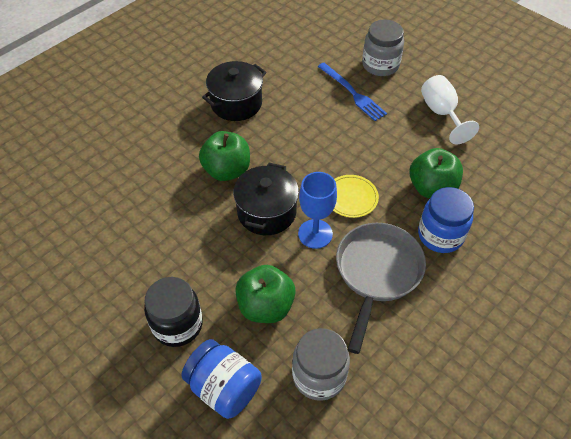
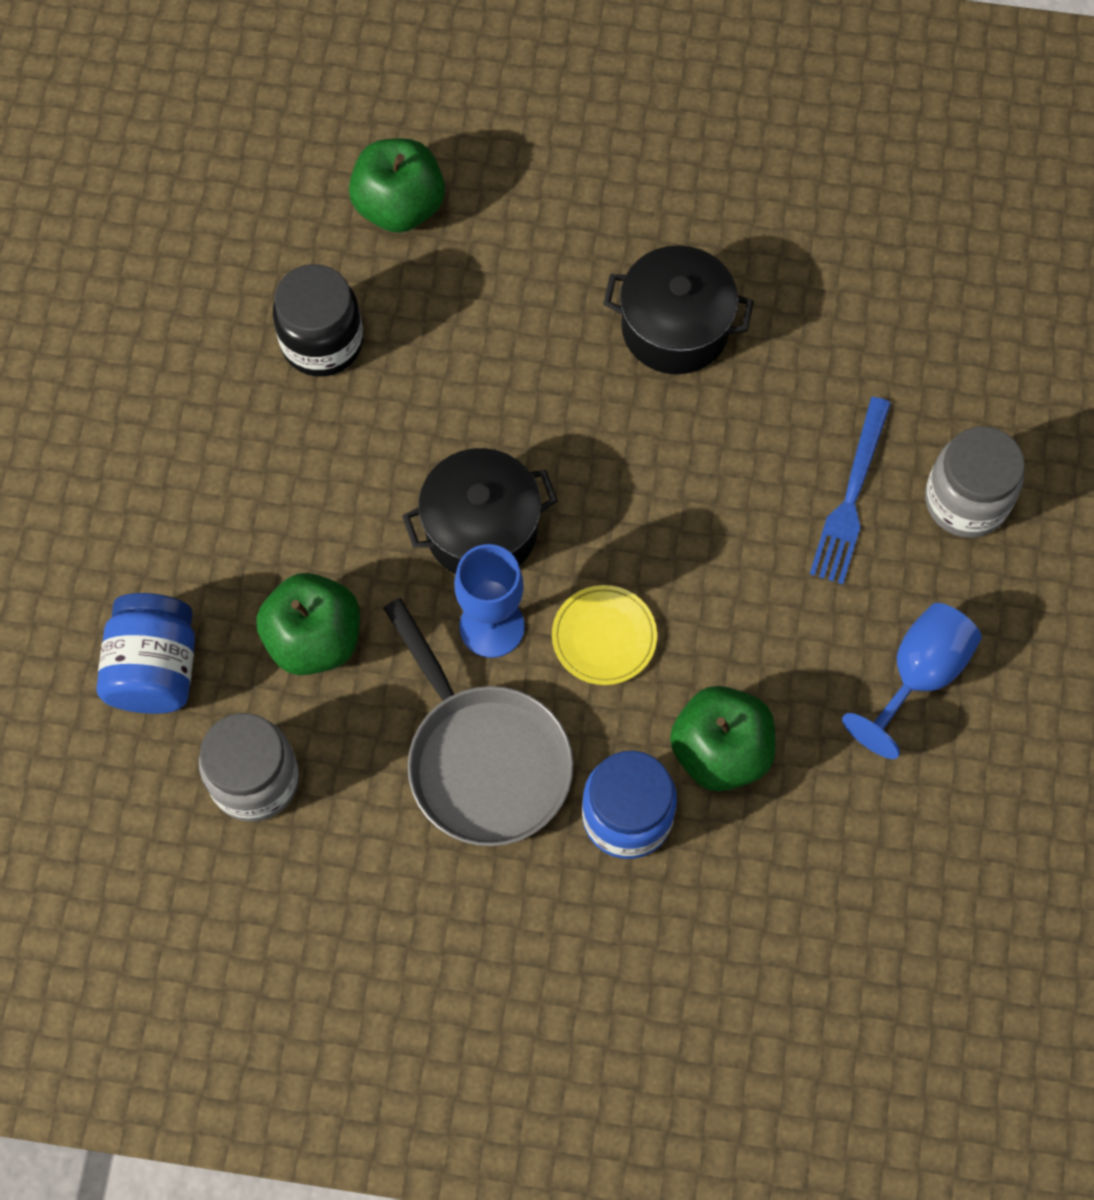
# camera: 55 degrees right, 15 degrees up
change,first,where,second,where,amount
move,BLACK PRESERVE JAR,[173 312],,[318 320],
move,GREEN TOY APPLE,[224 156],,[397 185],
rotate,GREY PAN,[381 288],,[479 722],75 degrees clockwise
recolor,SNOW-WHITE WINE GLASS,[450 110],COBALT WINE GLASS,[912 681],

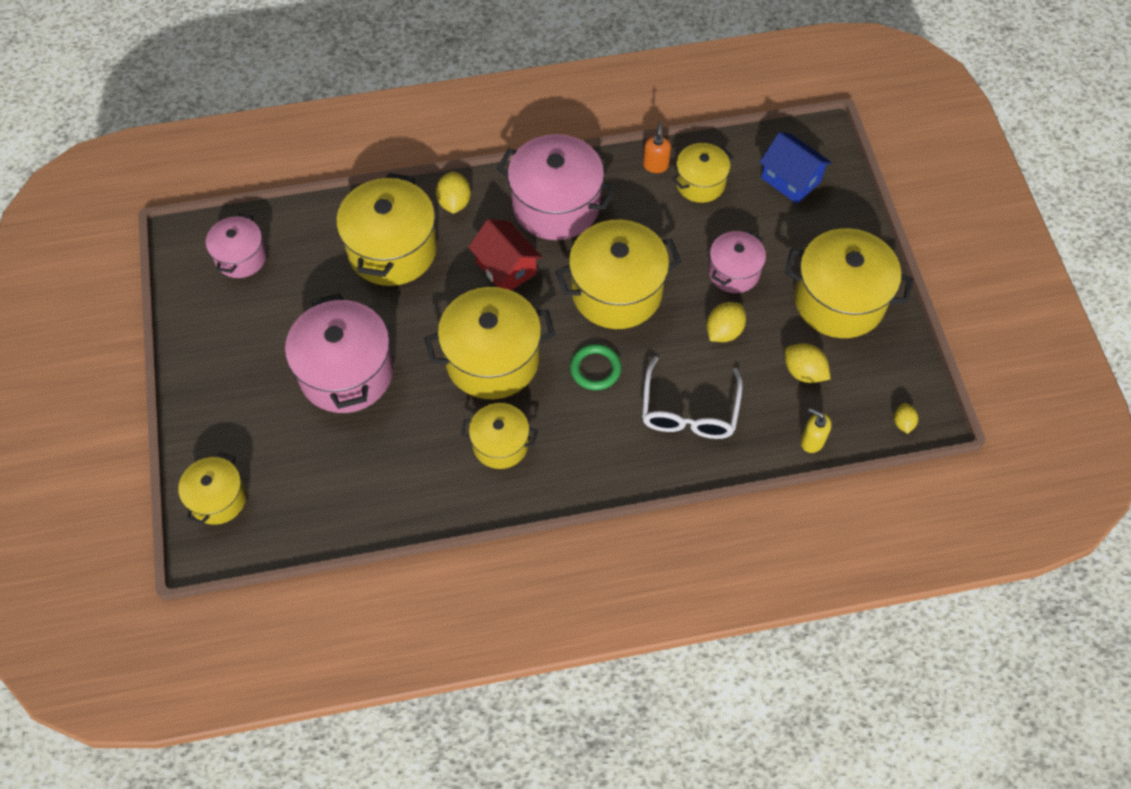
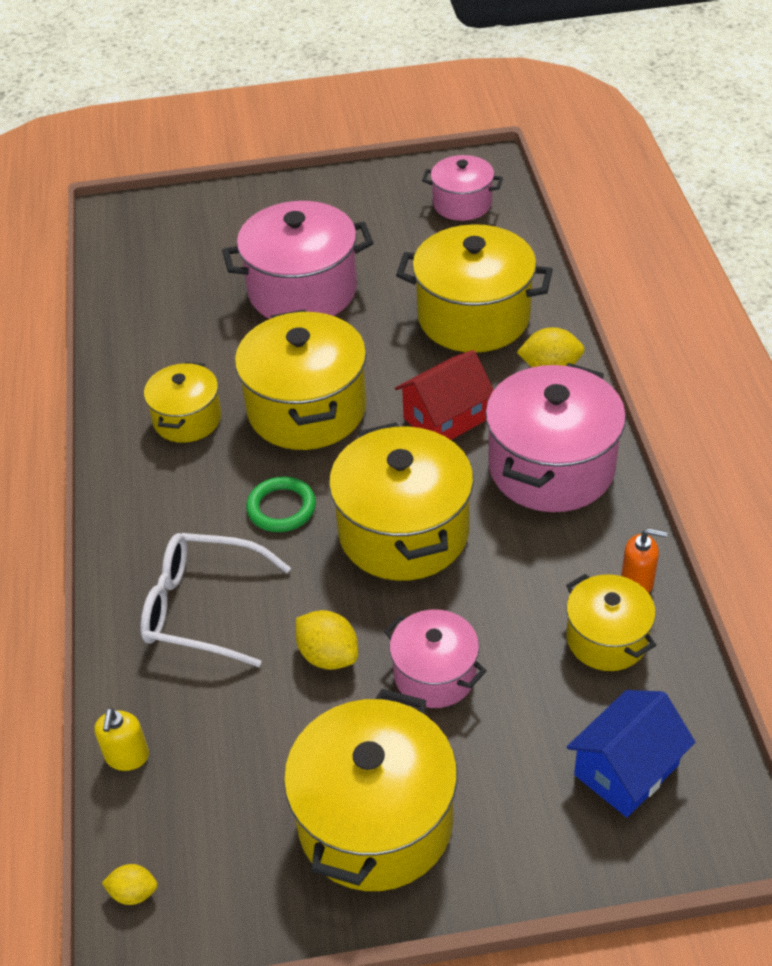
# camera: 95 degrees right, 15 degrees down
change,first,where,second,where,amount
rotate,GOLDEN SOAP PUMP,[816 430],,[121 739],150 degrees clockwise
delete,GOLDEN POT,[212 488],,,
delete,GOLDEN TOY LEMON,[807 363],,,

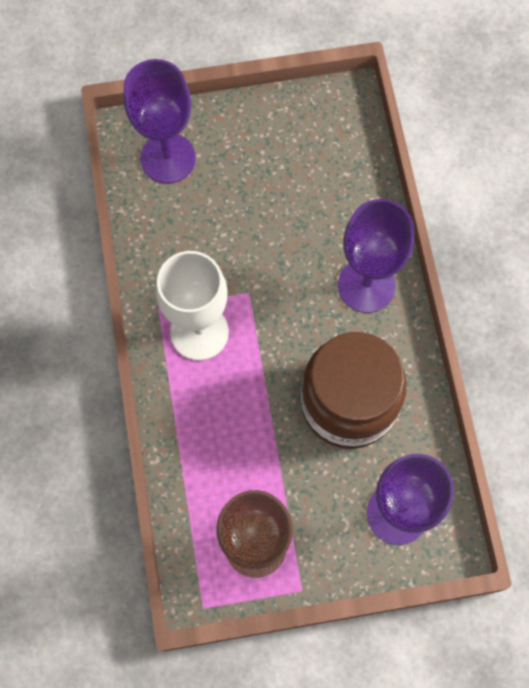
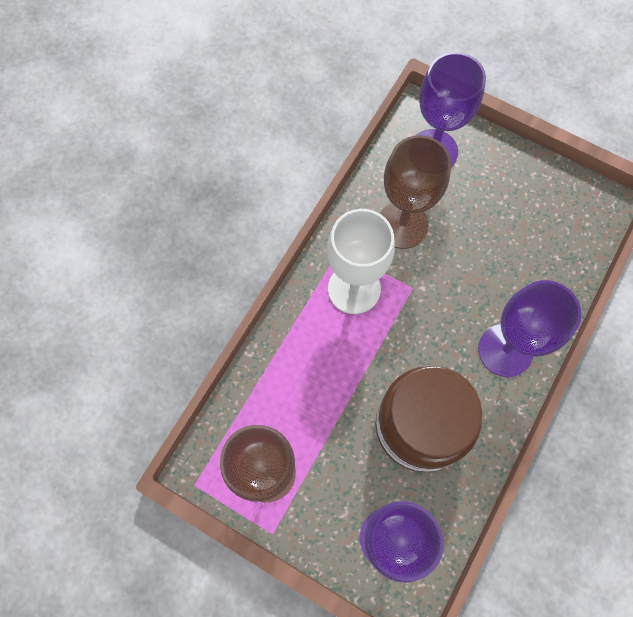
# camera: 40 degrees right, 0 degrees up
change,first,where,second,where,amount
insert,,,BROWN WINE GLASS,[415 192],

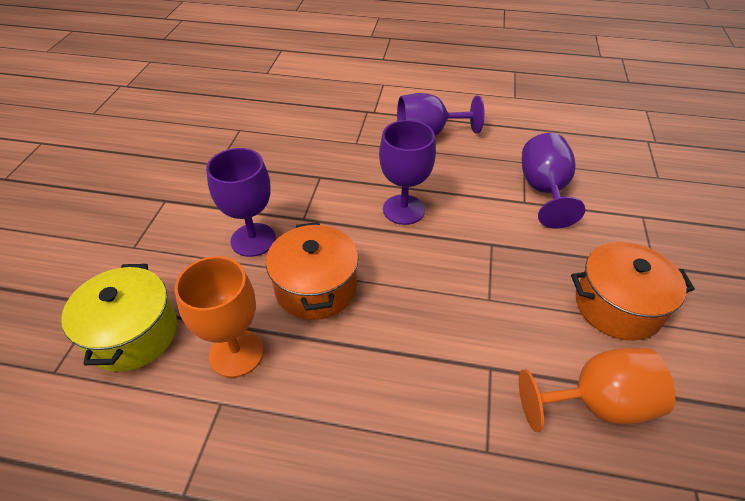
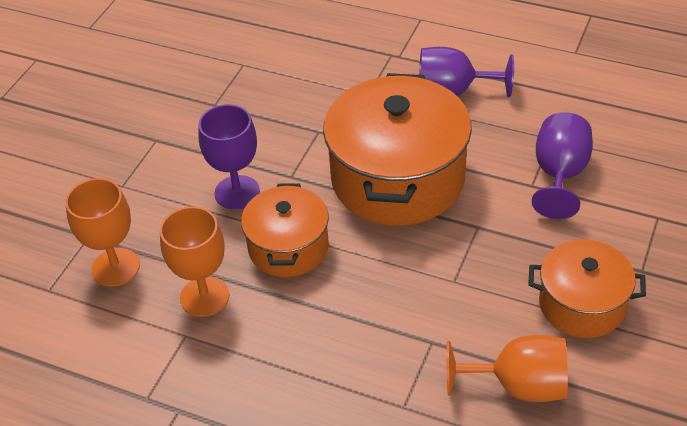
# camera: 15 degrees right, 0 degrees up
change,first,where,second,where,amount
replace,GOLDEN POT,[119 318],ORANGE-COLOURED WINE GLASS,[102 232],
replace,PURPLE WINE GLASS,[407 172],ORANGE-COLOURED POT,[397 149],

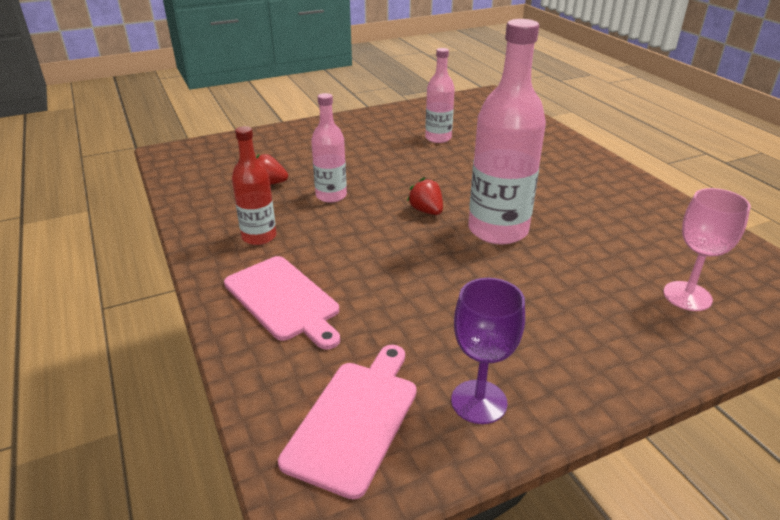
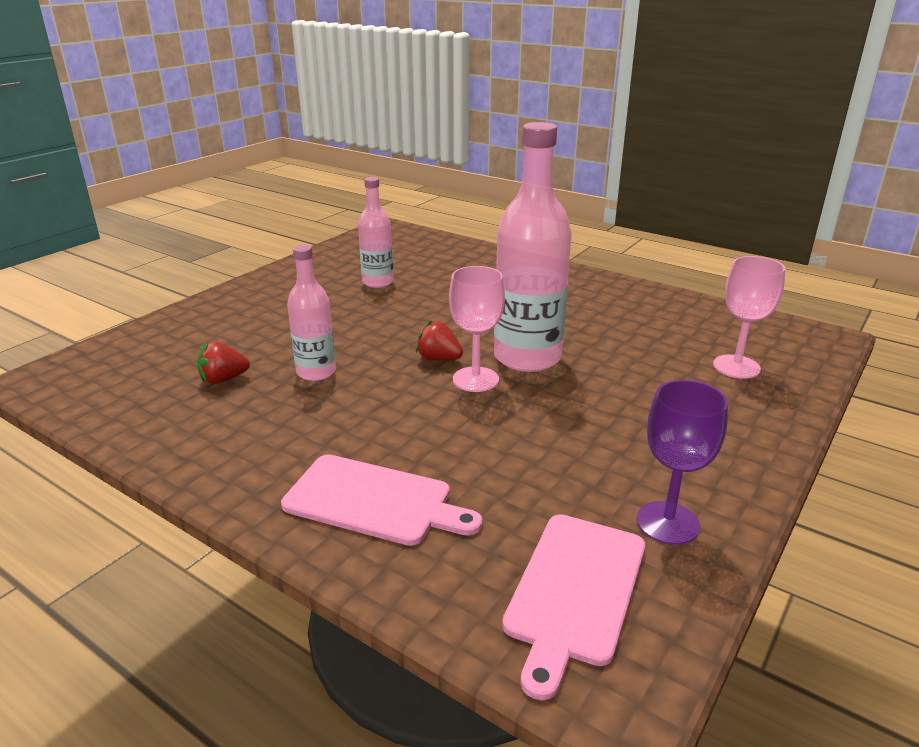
# camera: 30 degrees left, 5 degrees down
change,first,where,second,where,amount
insert,,,PINK WINE GLASS,[477 329],
rotate,PINK CUTTING BOARD,[347 422],,[573 607],150 degrees counterclockwise
delete,CRIMSON FLASK,[254 185],,,

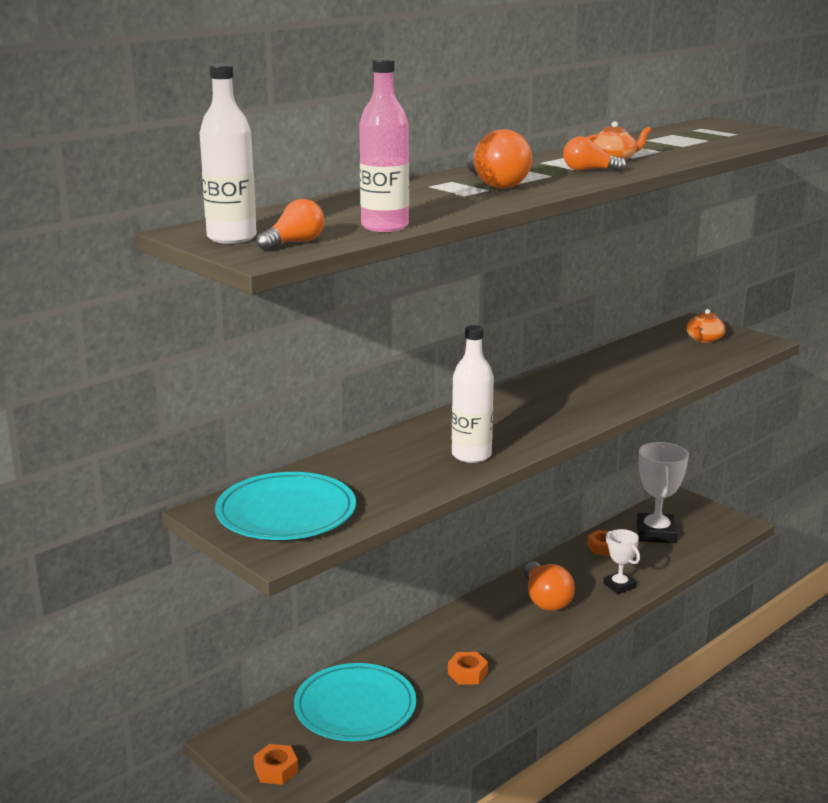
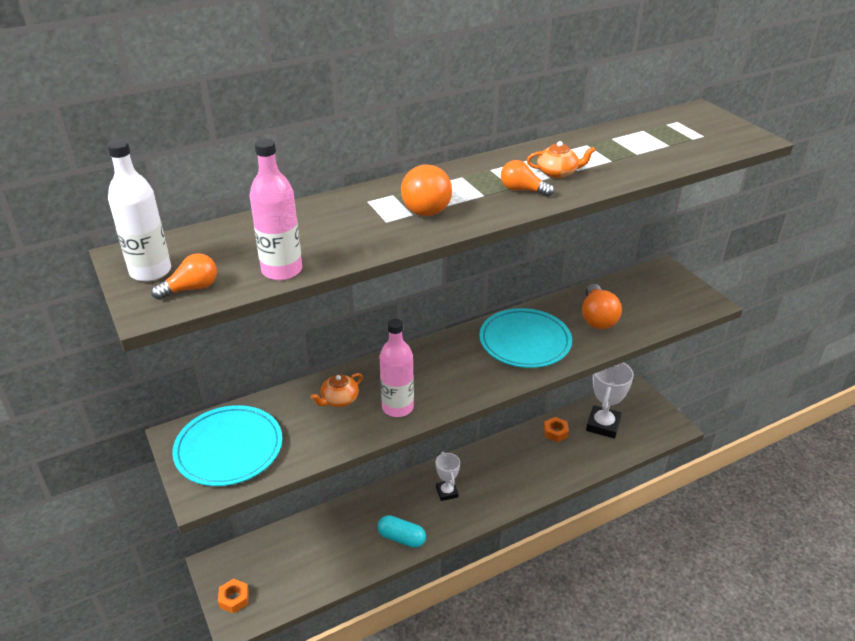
# camera: 15 degrees right, 15 degrees up
change,first,where,second,where,amount
move,ORANGE-COLOURED CHINA TEAPOT,[705 326],,[337 390],
replace,ORANGE-COLOURED HEX NUT,[468 668],TEAL PILL,[401 531],
recolor,SNOW-WHITE FLASK,[473 394],PINK FLASK,[396 368],
move,SNOW-WHITE PRIZE CUP,[621 561],,[448 476],
move,TEAL PLATE,[355 702],,[525 338],
move,ORANGE-COLOURED LIGHT BULB,[549 586],,[602 306],

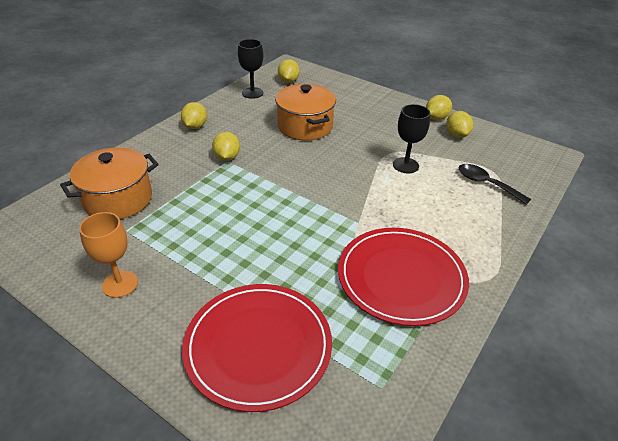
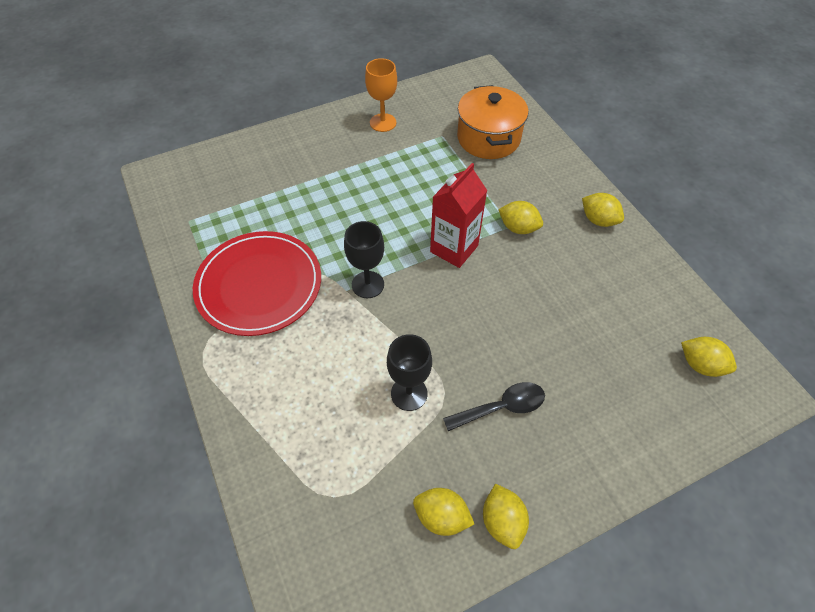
# camera: 120 degrees right, 15 degrees up
change,first,where,second,where,amount
move,BLACK WINE GLASS,[251 69],,[364 260],
insert,,,CRIMSON CARTON,[459 215],
move,BLACK TABLESPOON,[494 184],,[494 406],
delete,CRIMSON PLATE,[257 348],,,
delete,ORANGE-COLOURED POT,[305 112],,,

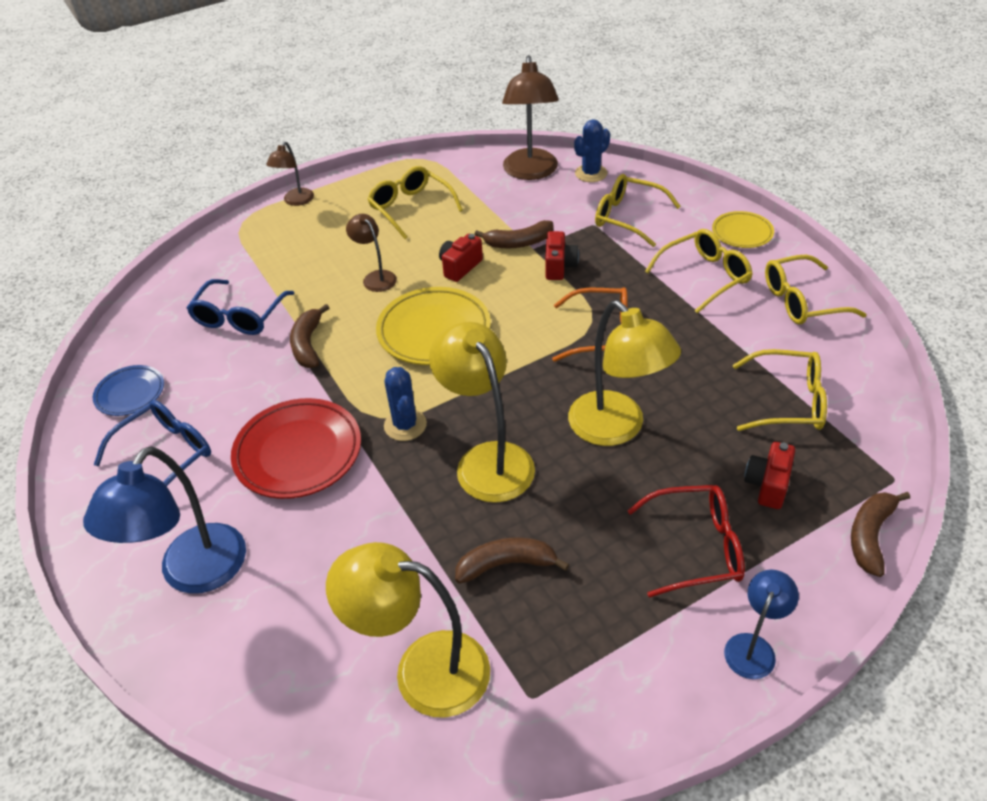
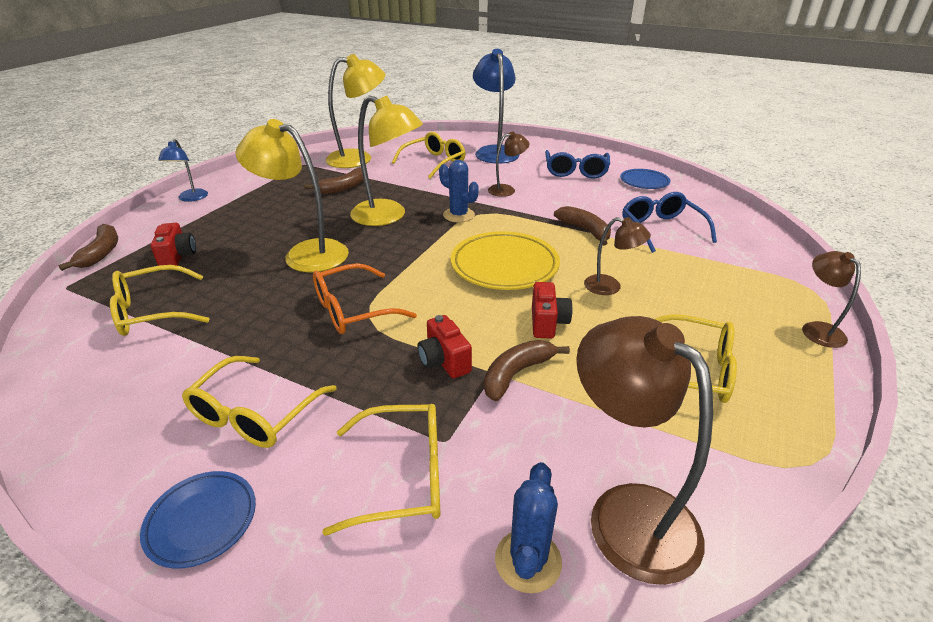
# camera: 145 degrees right, 10 degrees down
change,first,where,second,where,amount
recolor,GOLDEN PLATE,[743 229],COBALT PLATE,[198 520],
move,GOLDEN GLASSES,[816 289],,[428 155],
replace,CRIMSON PLATE,[296 448],BROWN LAMP,[508 164],
delete,CRIMSON GLASSES,[686 541],,,

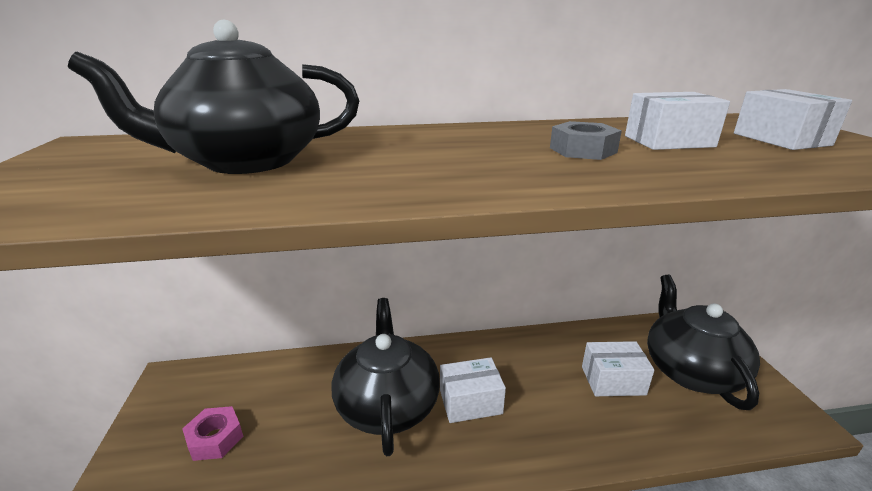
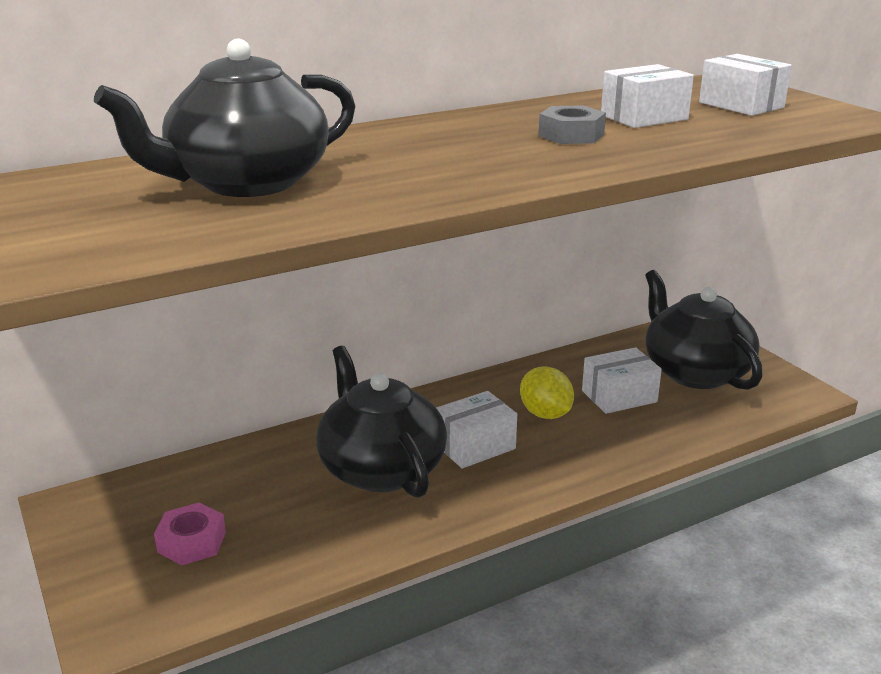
# camera: 20 degrees left, 0 degrees up
change,first,where,second,where,amount
insert,,,GOLDEN TOY LEMON,[547 392],

